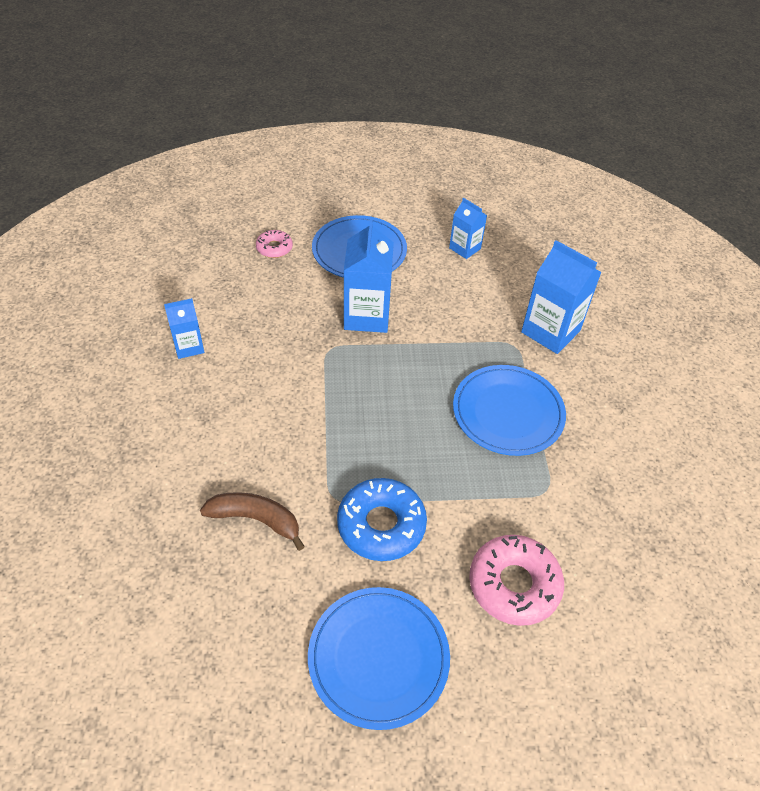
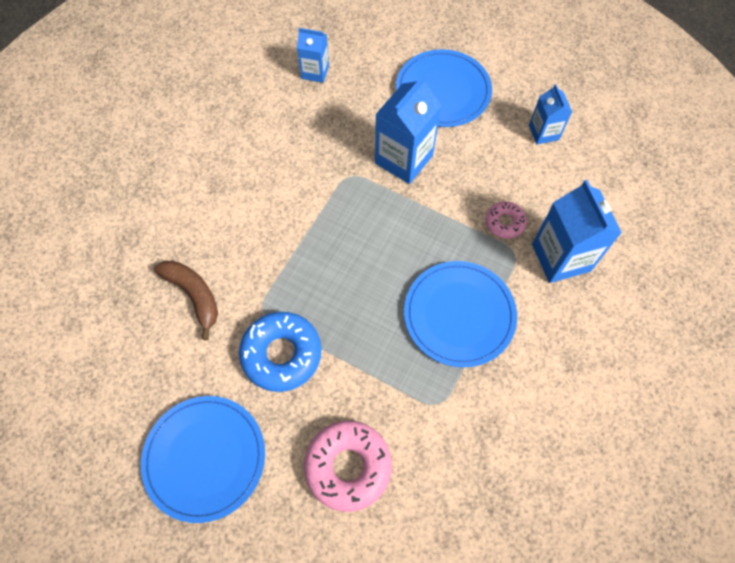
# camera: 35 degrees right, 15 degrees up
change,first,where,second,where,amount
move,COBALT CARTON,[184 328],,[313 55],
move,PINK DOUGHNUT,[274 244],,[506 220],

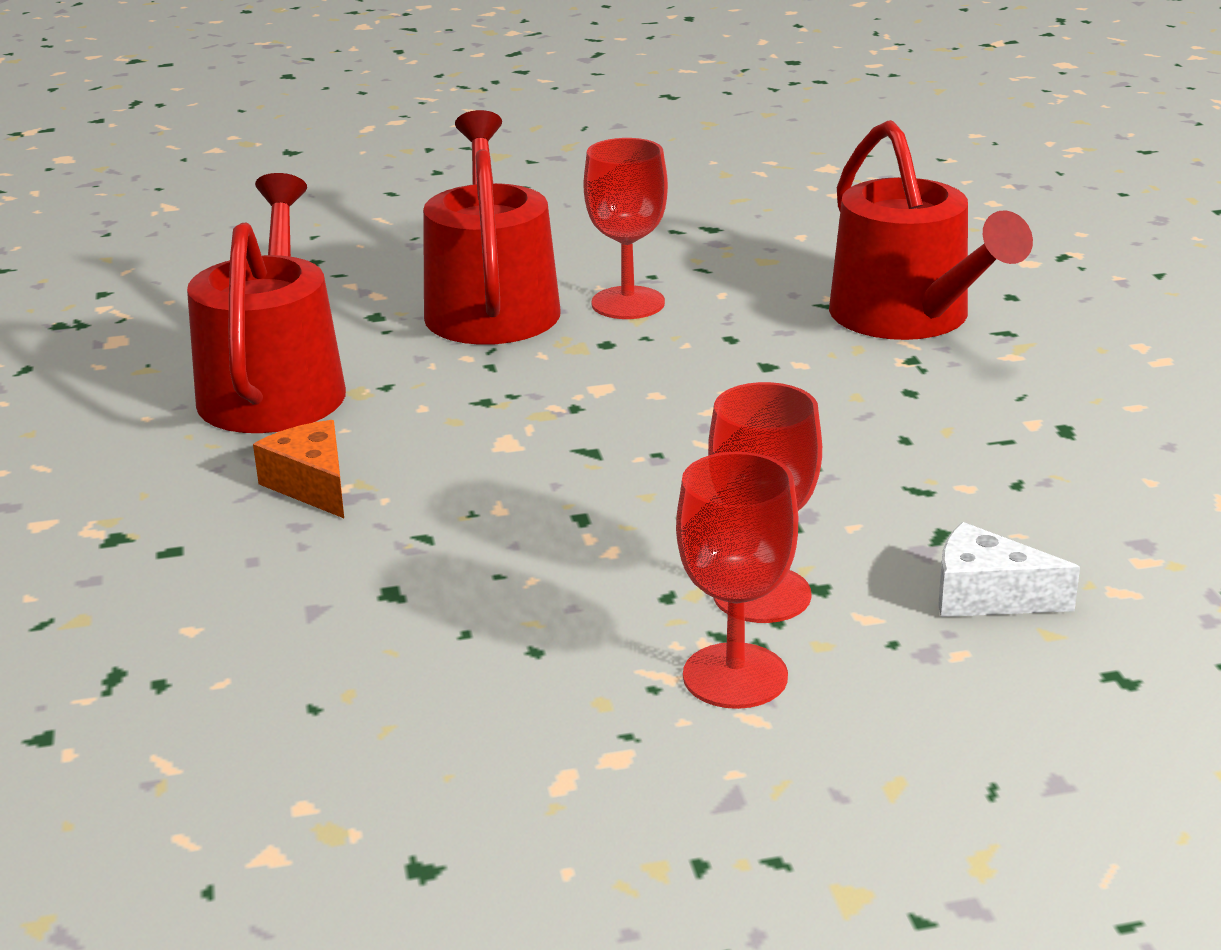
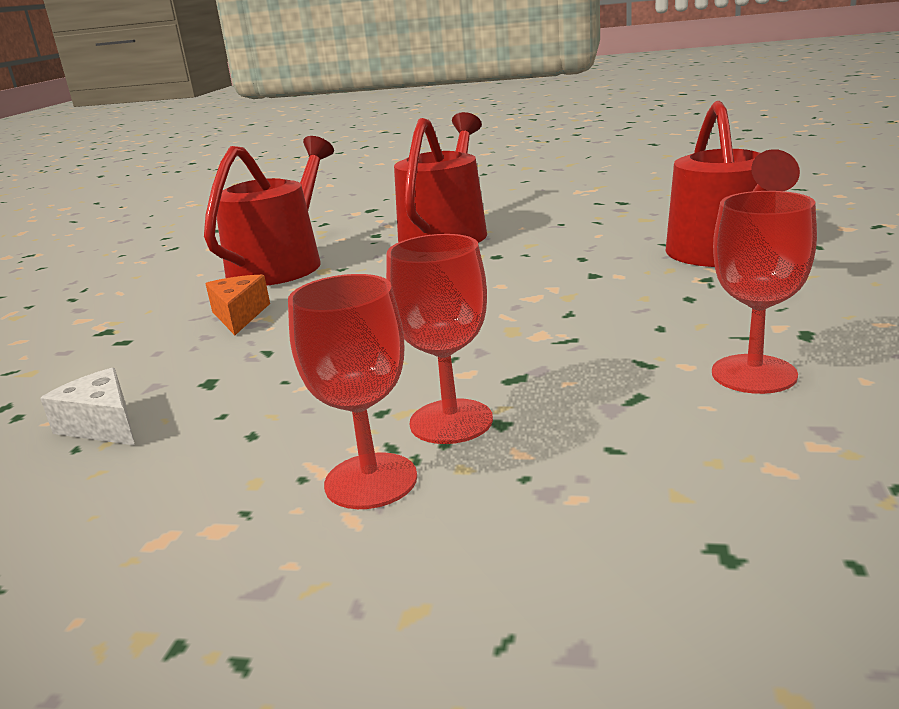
# camera: 25 degrees right, 5 degrees down
change,first,where,second,where,amount
move,SNOW-WHITE CHEESE,[1009 569],,[87 406],
move,CRIMSON WINE GLASS,[626 228],,[764 292],

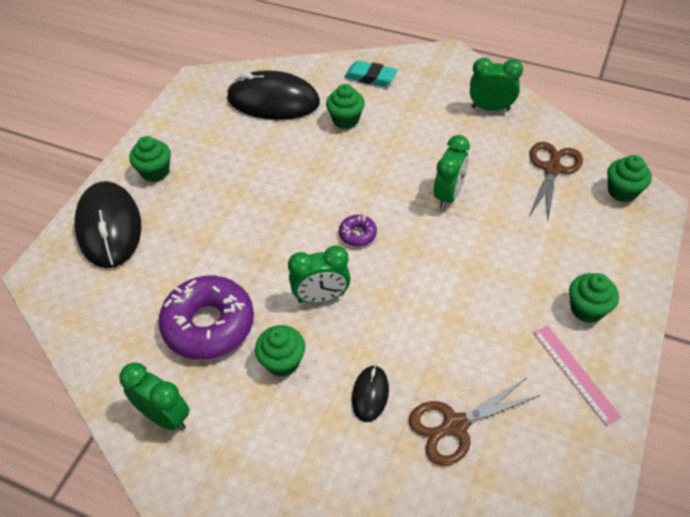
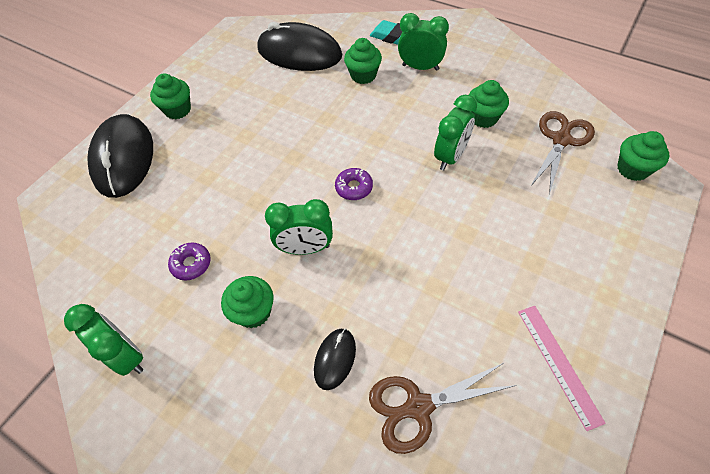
# camera: 10 degrees right, 5 degrees up
change,first,where,second,where,amount
resize,PURPLE DOUGHNUT,[206 318],,[189 261],x0.45
move,GREEN ALARM CLOCK,[496 84],,[423 42],
move,GREEN FAIRY CAKE,[594 298],,[489 104],

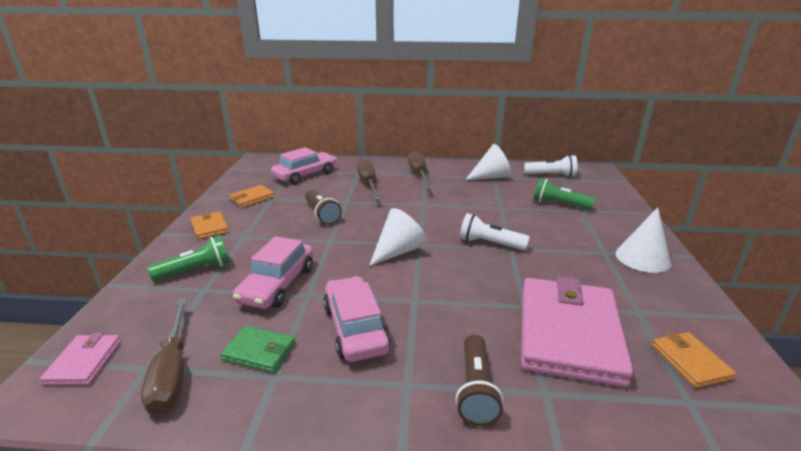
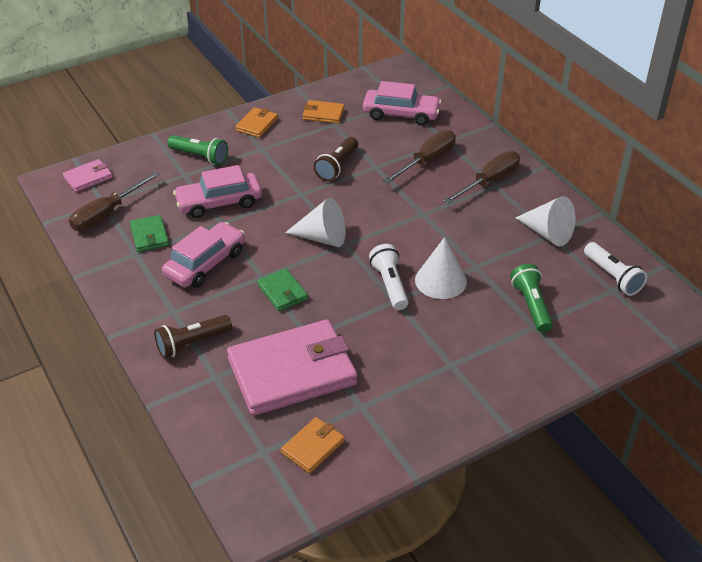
# camera: 55 degrees right, 15 degrees up
change,first,where,second,where,amount
insert,,,GREEN CARD WALLET,[282 289],
move,SNOW-WHITE SOLID CONE,[643 240],,[441 268],

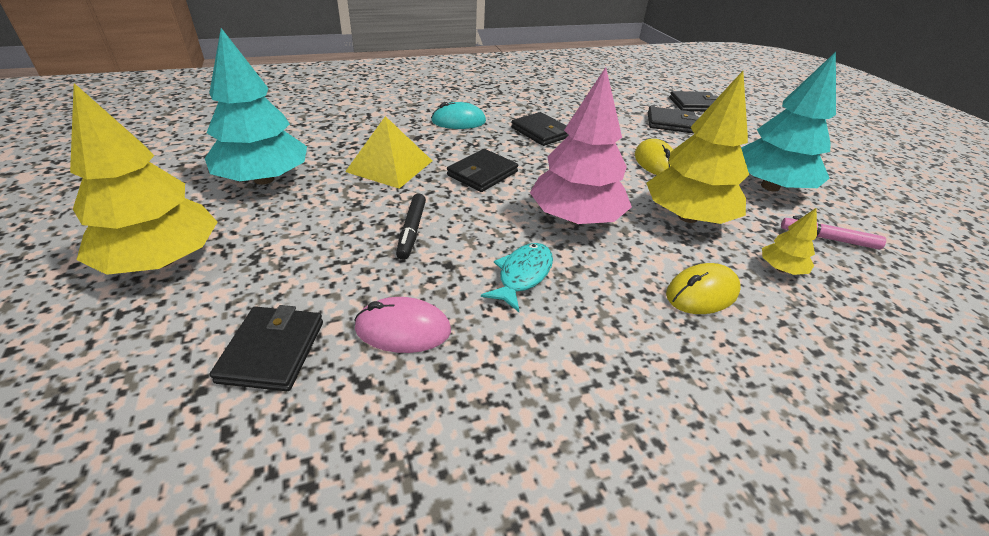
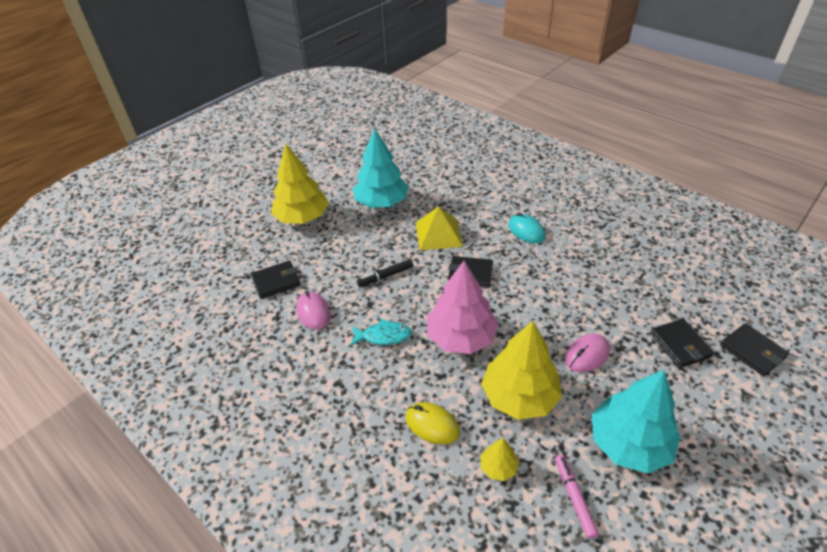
# camera: 65 degrees right, 5 degrees up
change,first,where,second,where,amount
recolor,GOLDEN PC MOUSE,[654 157],PINK PC MOUSE,[587 353],
delete,BLACK CARD WALLET,[539 129],,,

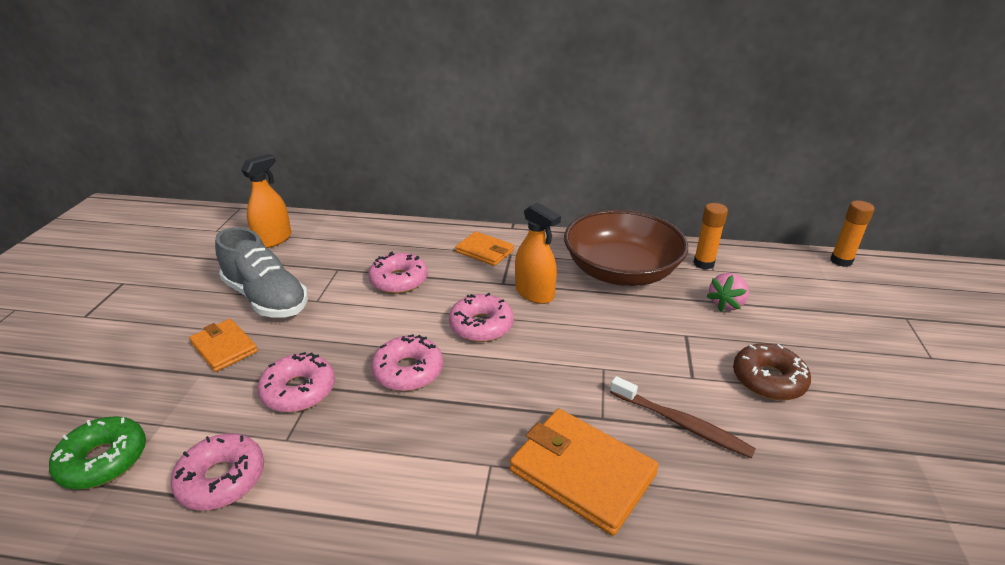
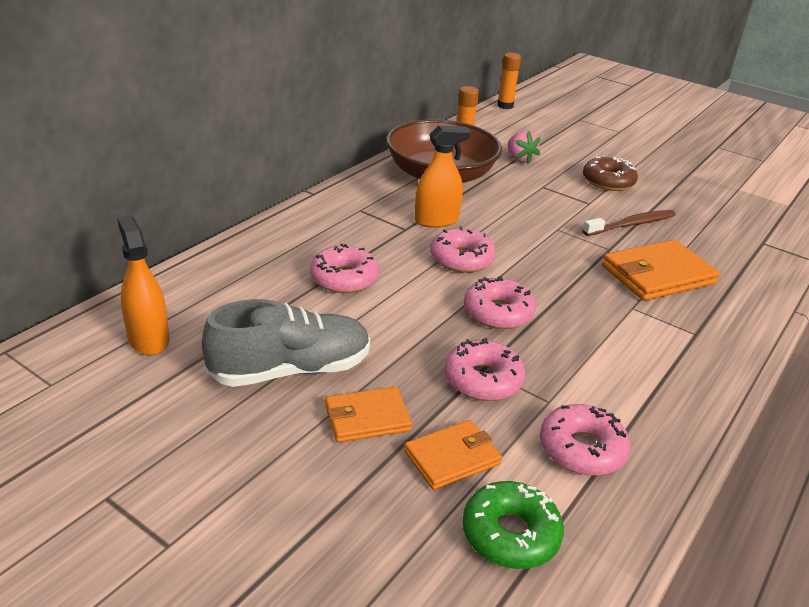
# camera: 65 degrees left, 0 degrees up
change,first,where,second,where,amount
move,ORANGE-COLOURED CARD WALLET,[484 249],,[453 455],

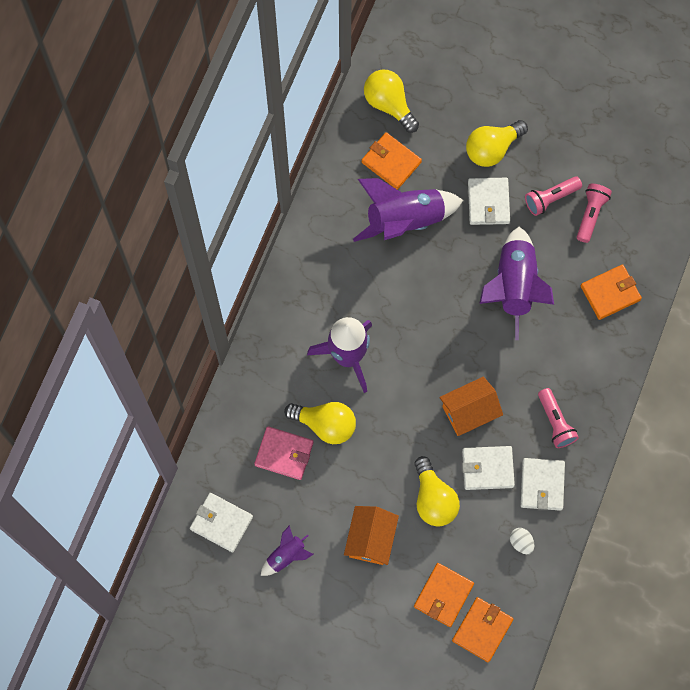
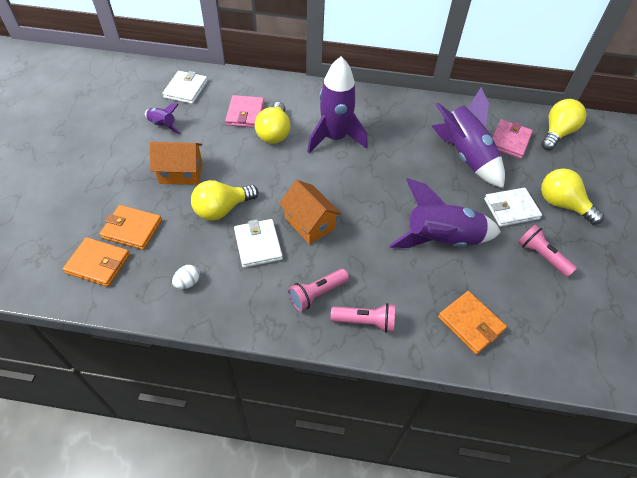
# camera: 75 degrees right, 20 degrees down
change,first,where,second,where,amount
move,PINK FLASHLIGHT,[594 213],,[363 318],
recolor,ORANGE-COLOURED CARD WALLET,[392 161],PINK CARD WALLET,[512 139],
delete,SNOW-WHITE CARD WALLET,[543 484],,,

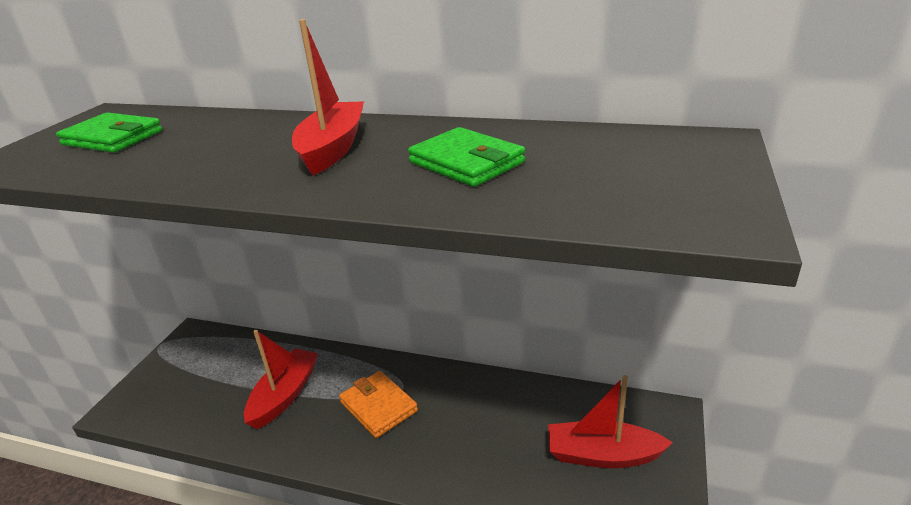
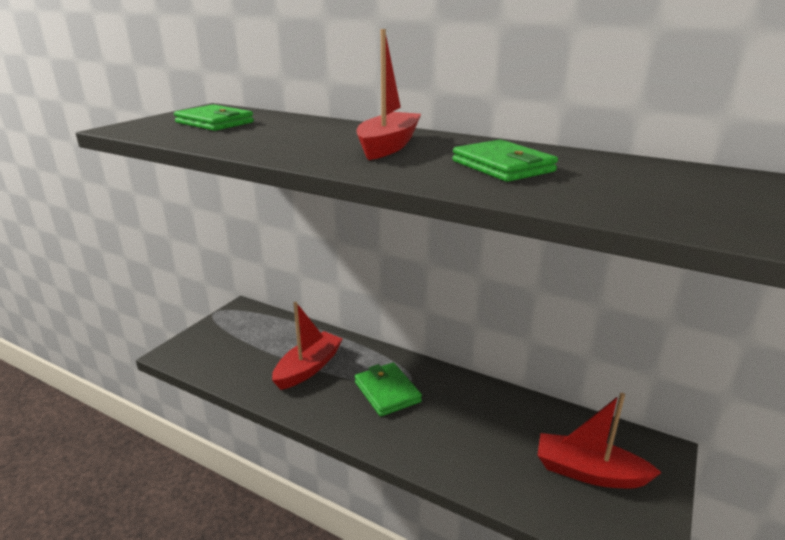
# camera: 10 degrees right, 5 degrees down
change,first,where,second,where,amount
recolor,ORANGE-COLOURED CARD WALLET,[378 404],GREEN CARD WALLET,[388 389],

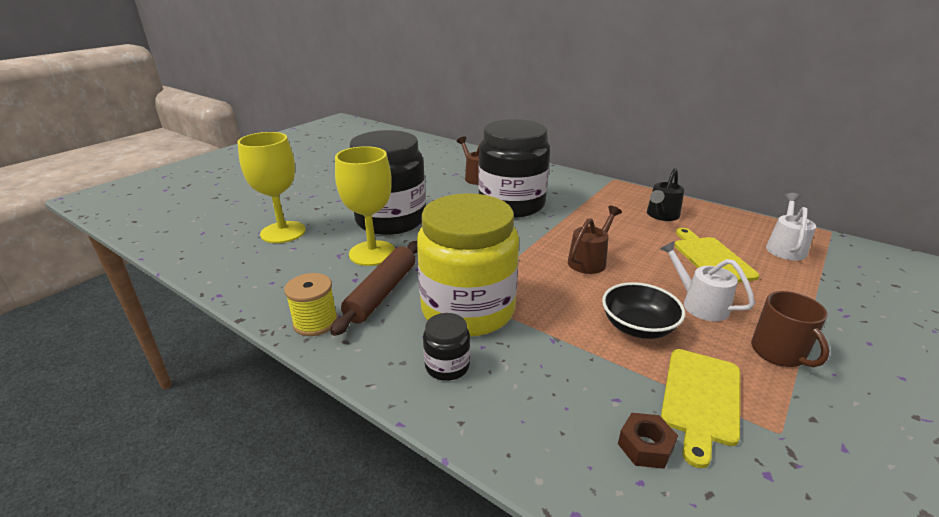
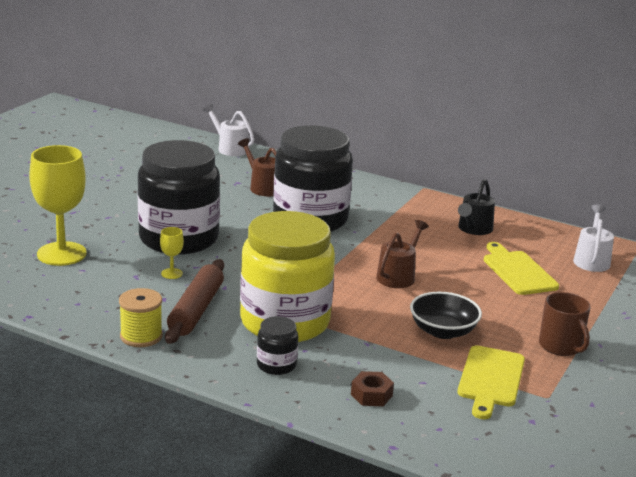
# camera: 10 degrees left, 5 degrees down
change,first,where,second,where,amount
resize,GOLDEN WINE GLASS,[365 206],,[172 253],x0.43
move,SNOW-WHITE WATERING CAN,[707 281],,[228 130],
move,BROWN HEX NUT,[648 441],,[372 388],

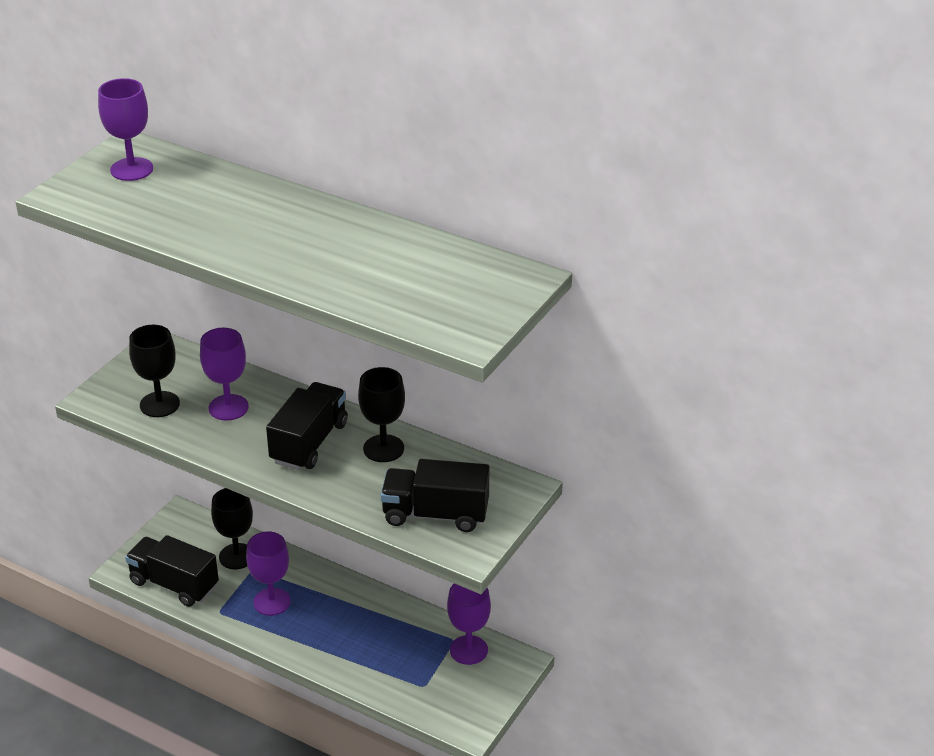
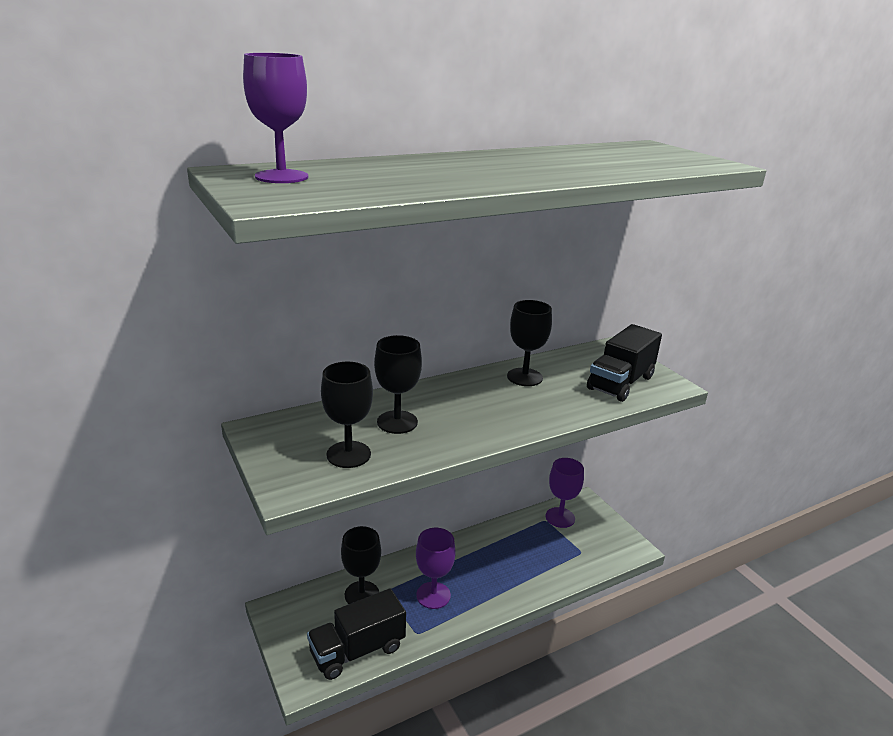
# camera: 60 degrees left, 10 degrees down
change,first,where,second,where,amount
recolor,PURPLE WINE GLASS,[224 374],BLACK WINE GLASS,[398 384],
delete,BLACK LORRY,[307 426],,,

